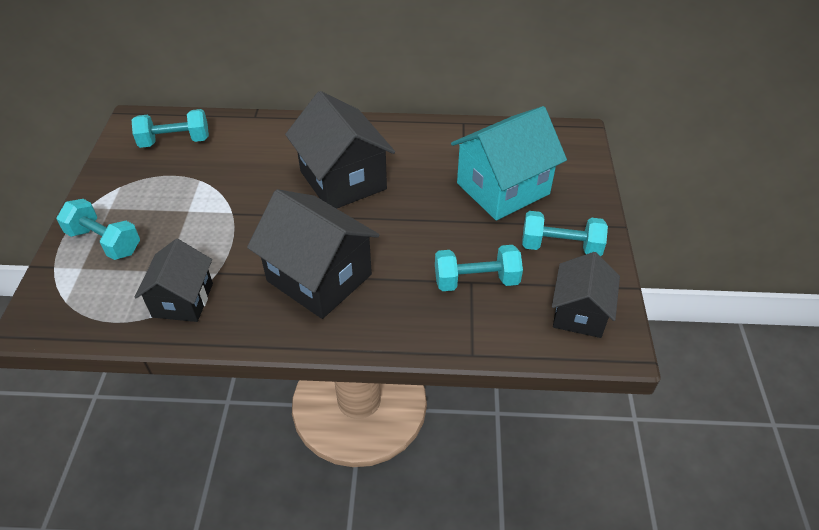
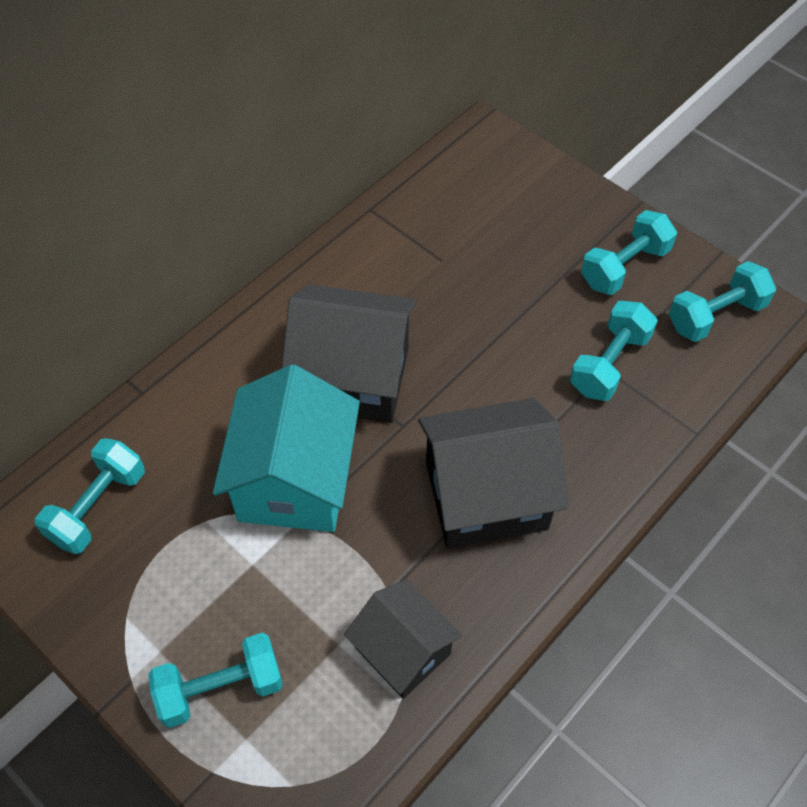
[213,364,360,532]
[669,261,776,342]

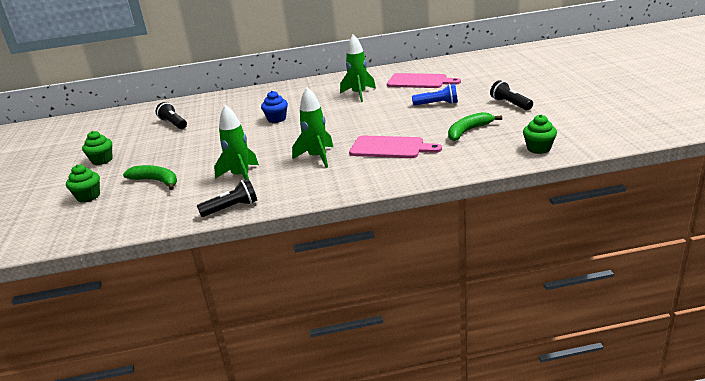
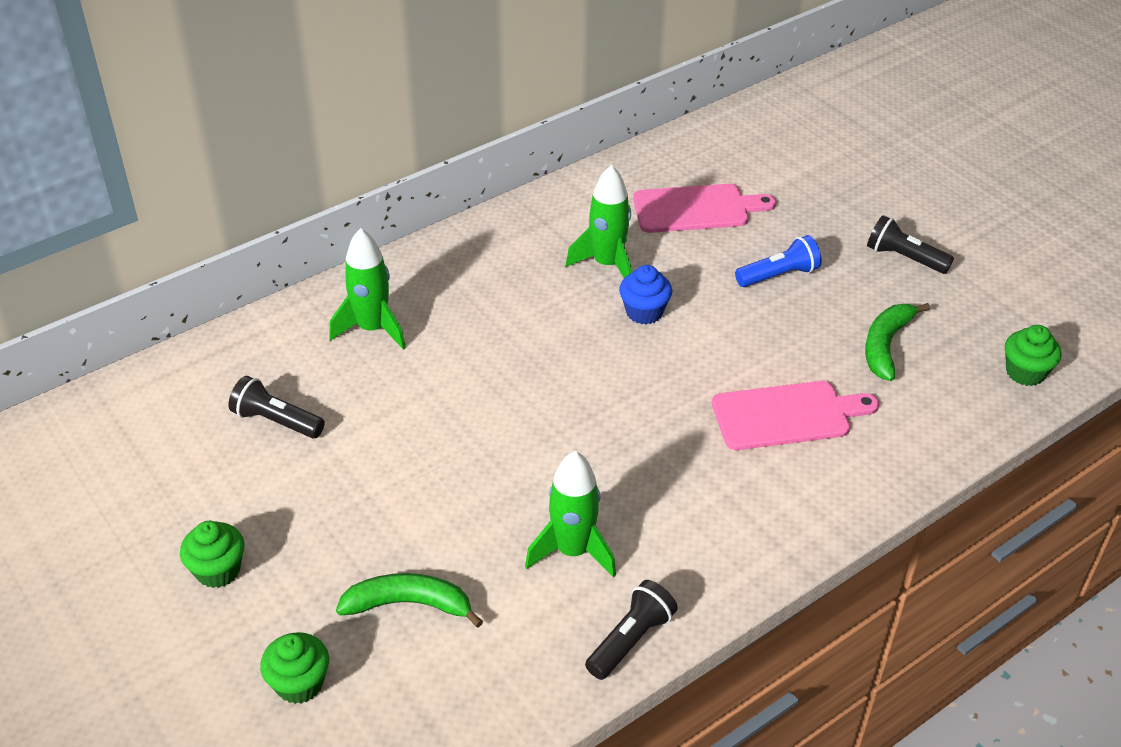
[329,228,406,349]
[619,265,672,324]

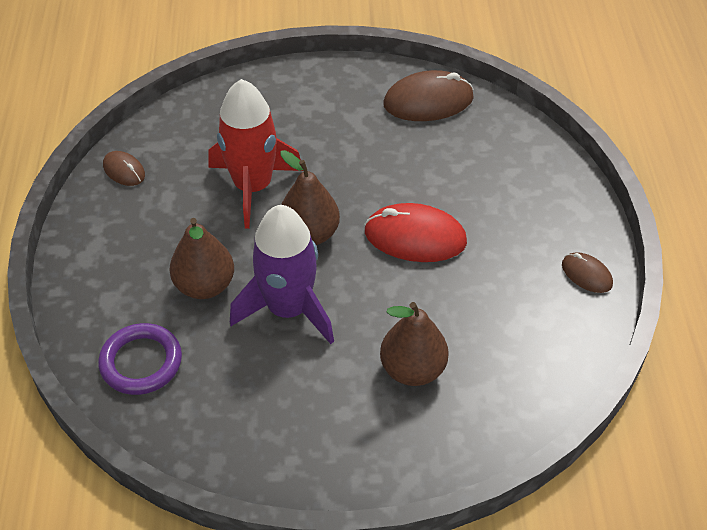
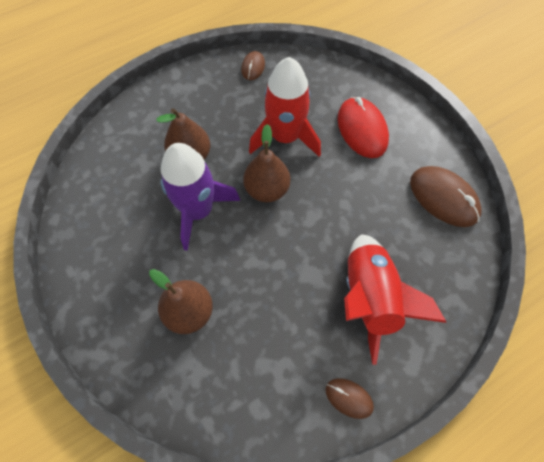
[326,378,374,419]
[337,97,389,158]
[344,234,446,365]
[98,323,182,395] (first image)

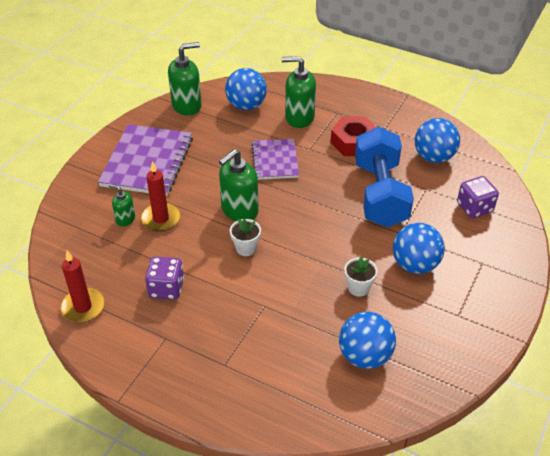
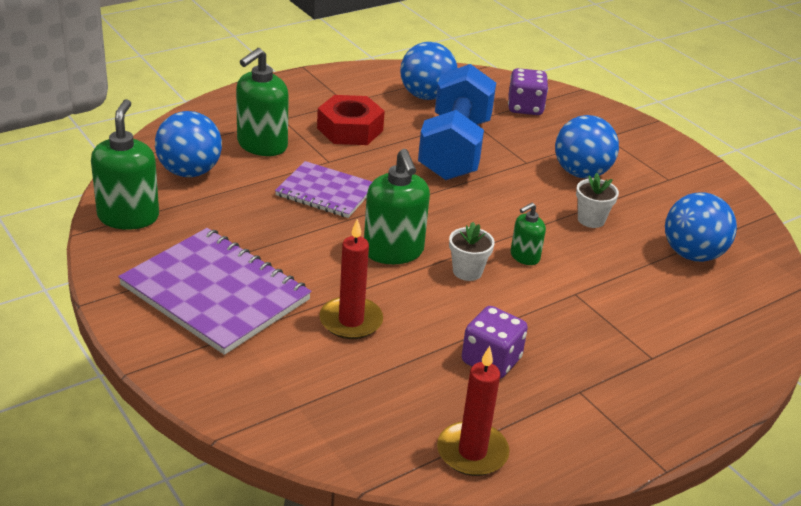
[418,64,496,180]
[511,203,546,265]

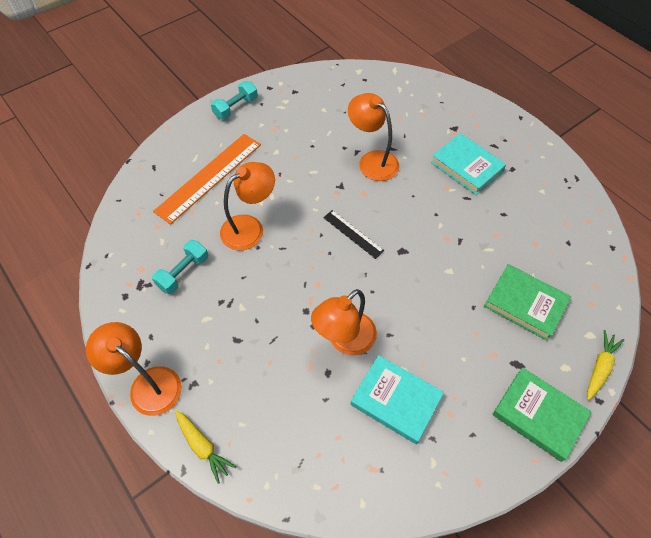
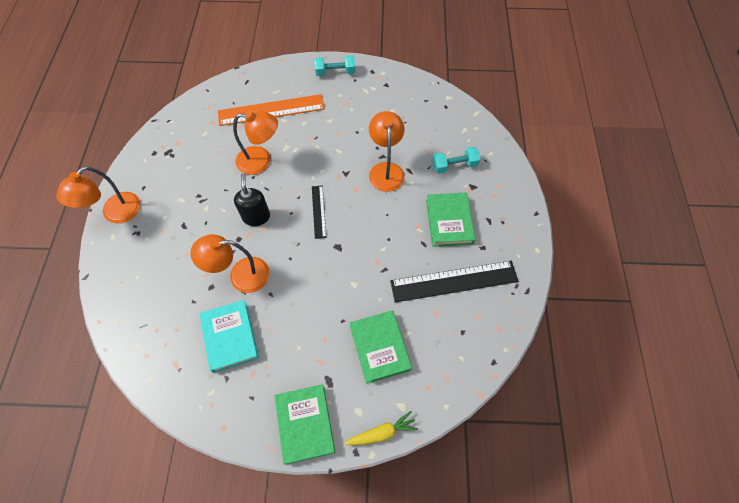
[56,166,141,223]
[234,173,270,226]
[390,261,518,302]
[426,192,476,247]
[432,146,481,174]
[175,410,236,484] (first image)

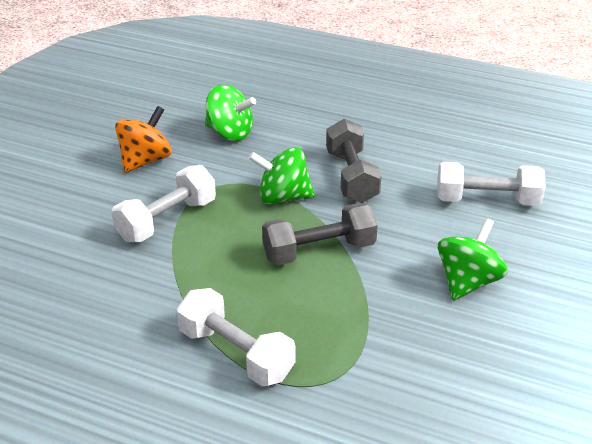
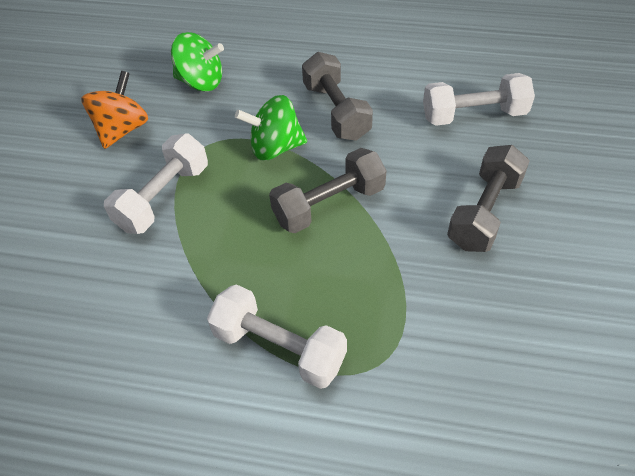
[447,145,530,252]

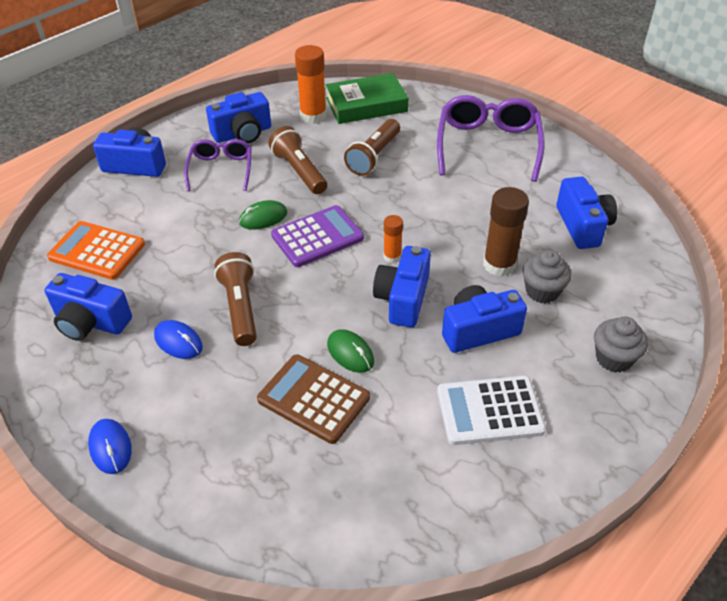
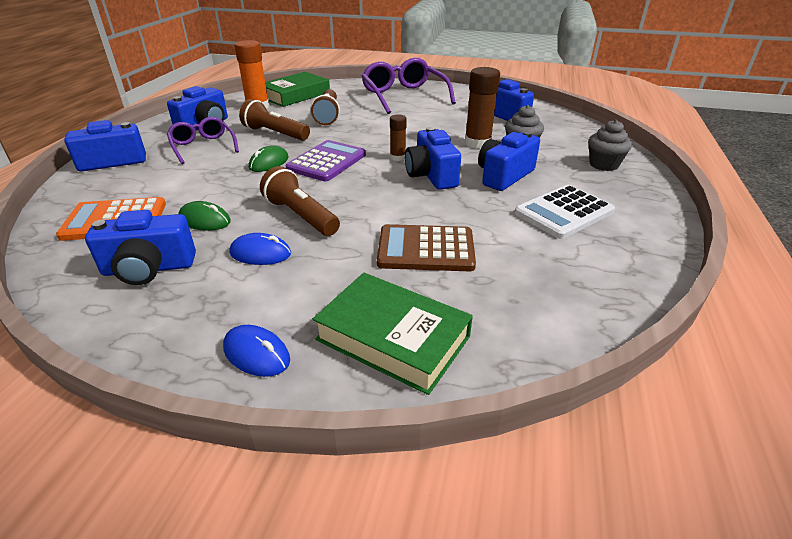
[178,201,231,231]
[313,273,473,395]
[390,115,407,161]

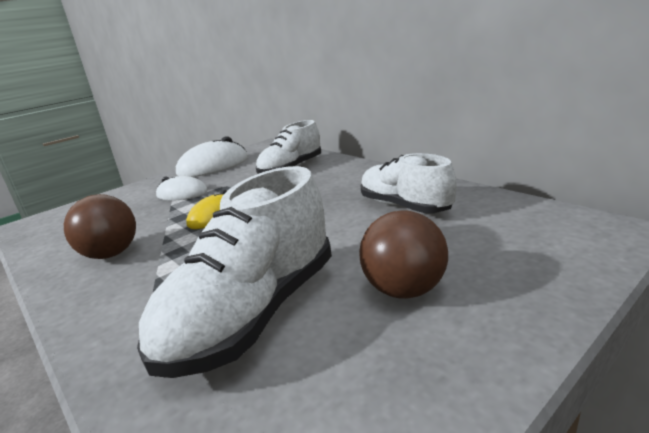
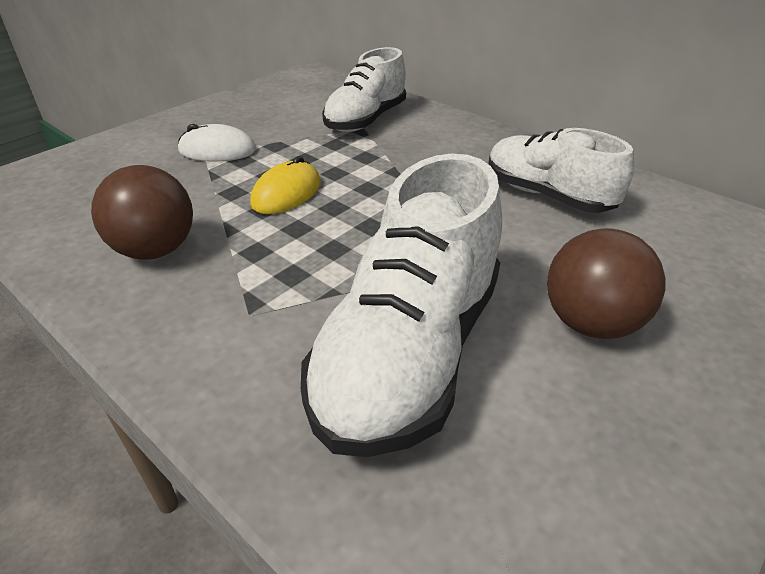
[176,136,248,177] (first image)

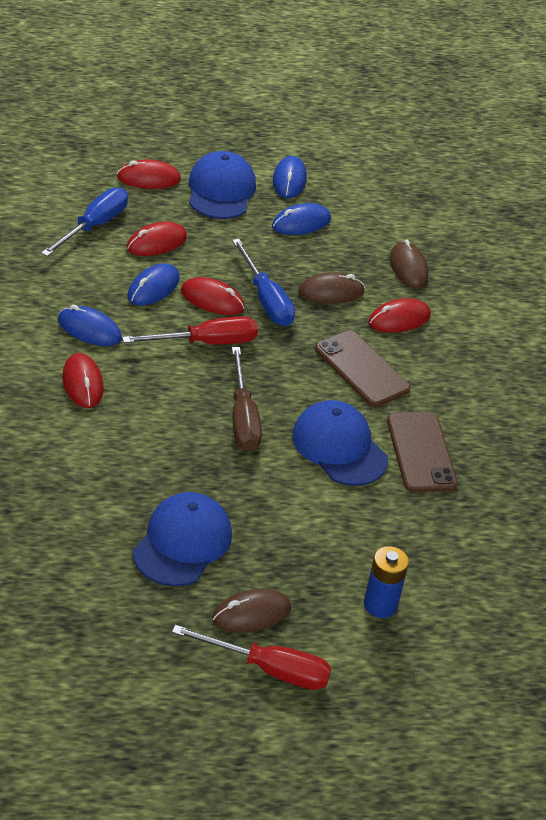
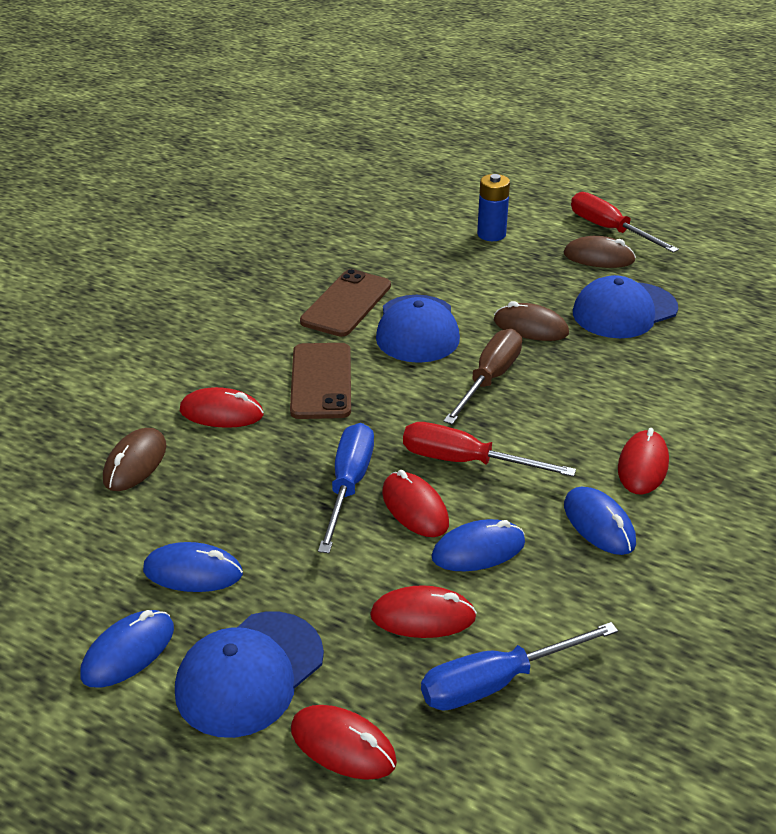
[494,301,569,341]

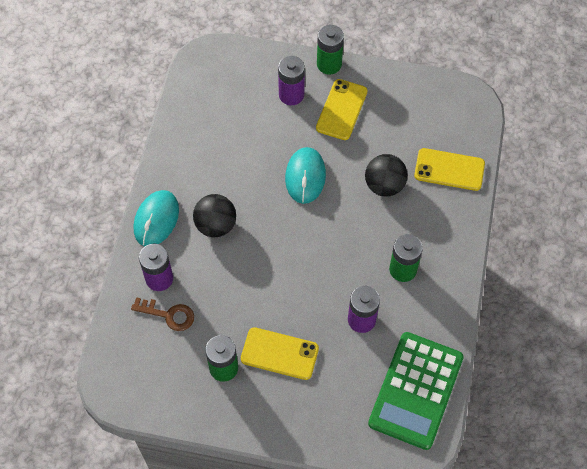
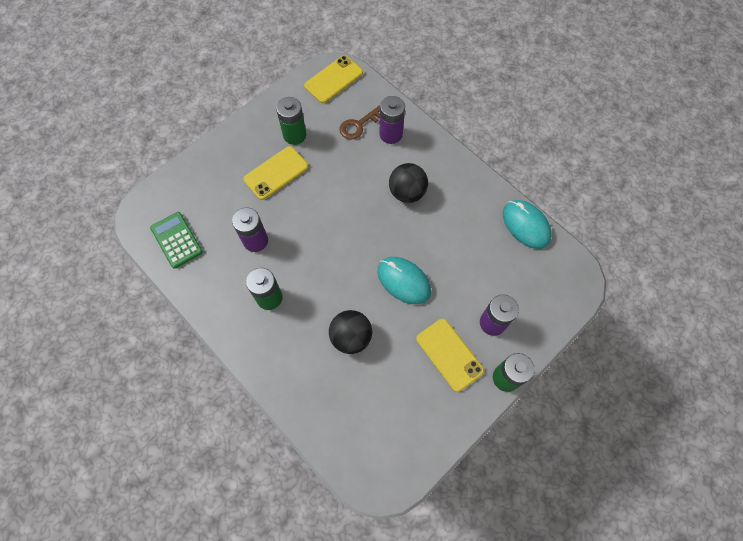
[150,212,203,269]
[304,55,363,103]
[503,200,552,249]

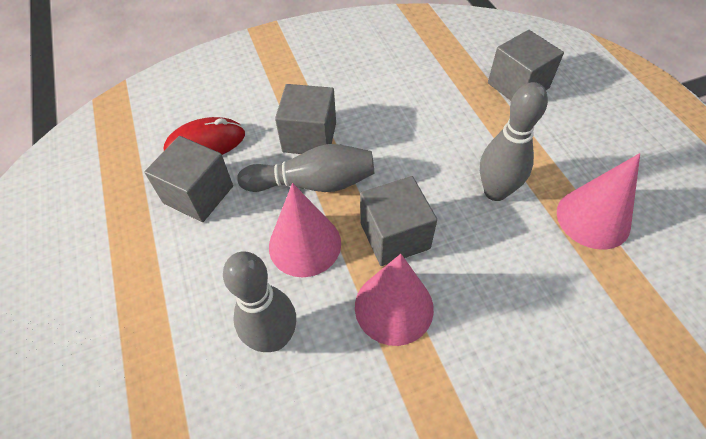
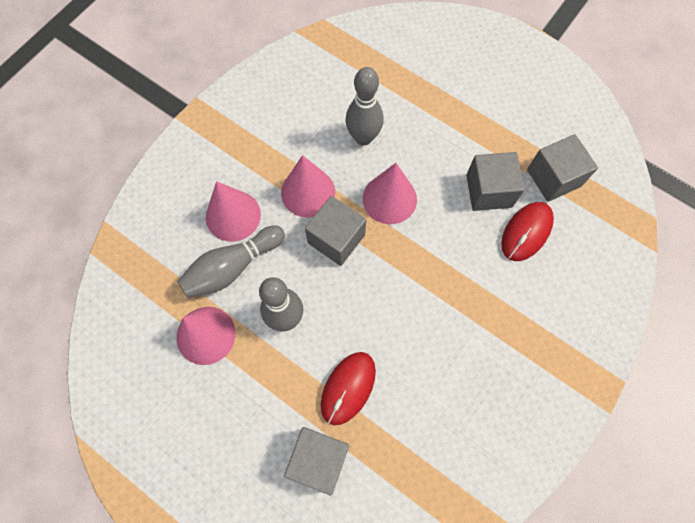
[177,225,285,298]
[206,181,261,242]
[321,352,376,425]
[527,134,598,202]

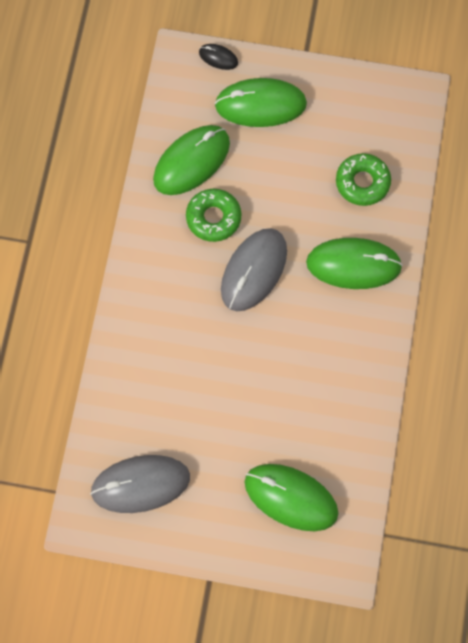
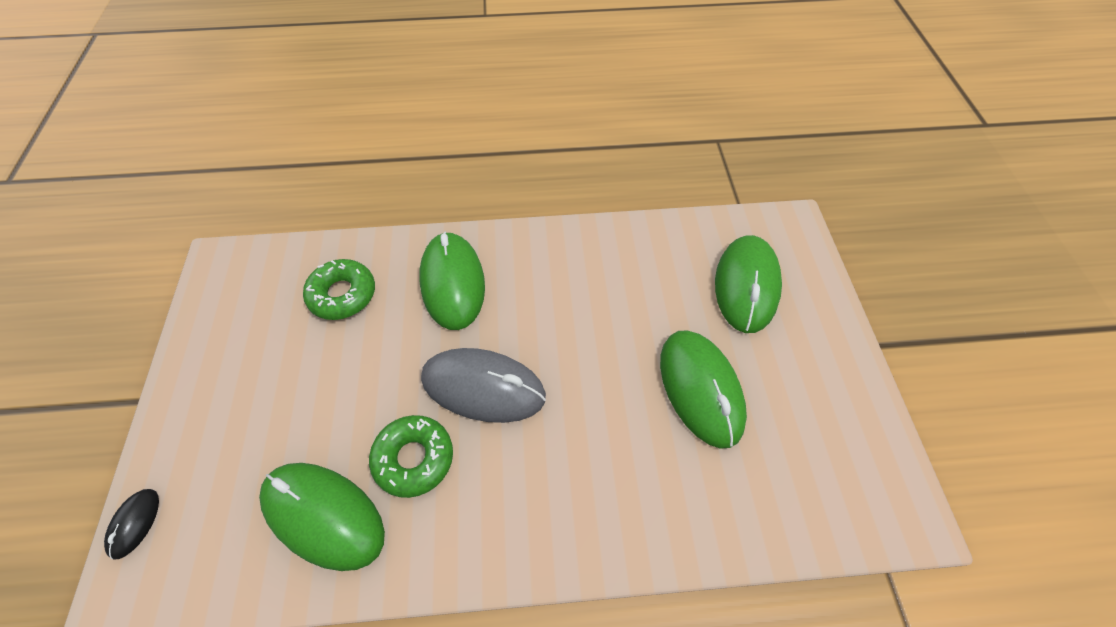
[660,330,747,449]
[90,455,190,513] (first image)

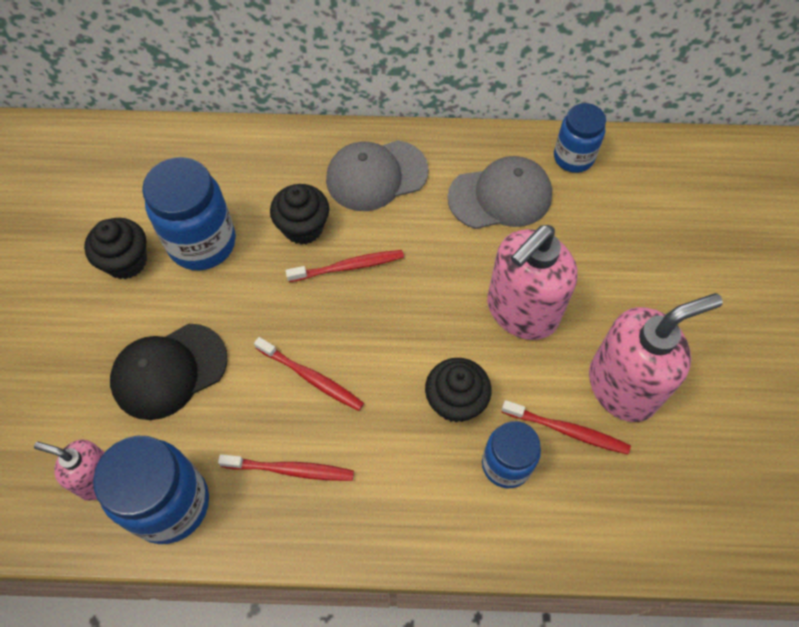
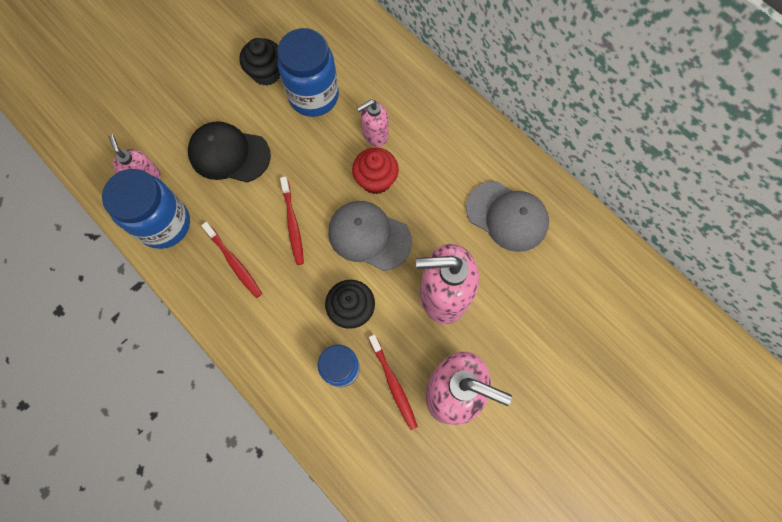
[328,201,412,271]
[352,147,399,194]
[357,100,389,147]
[554,103,606,173] (first image)

